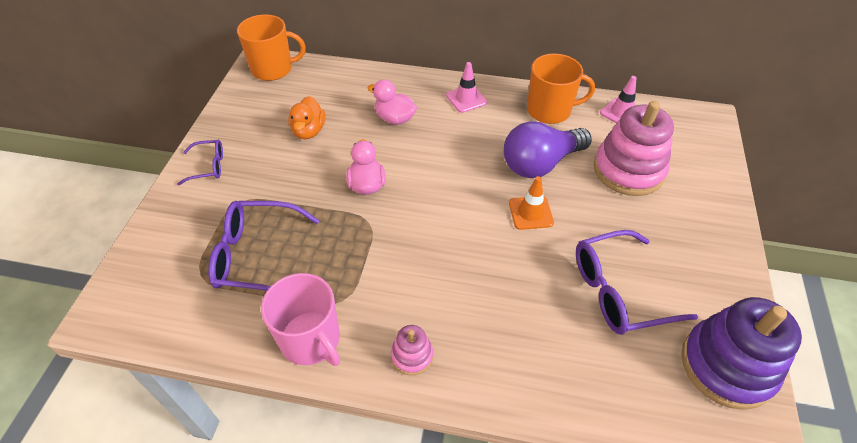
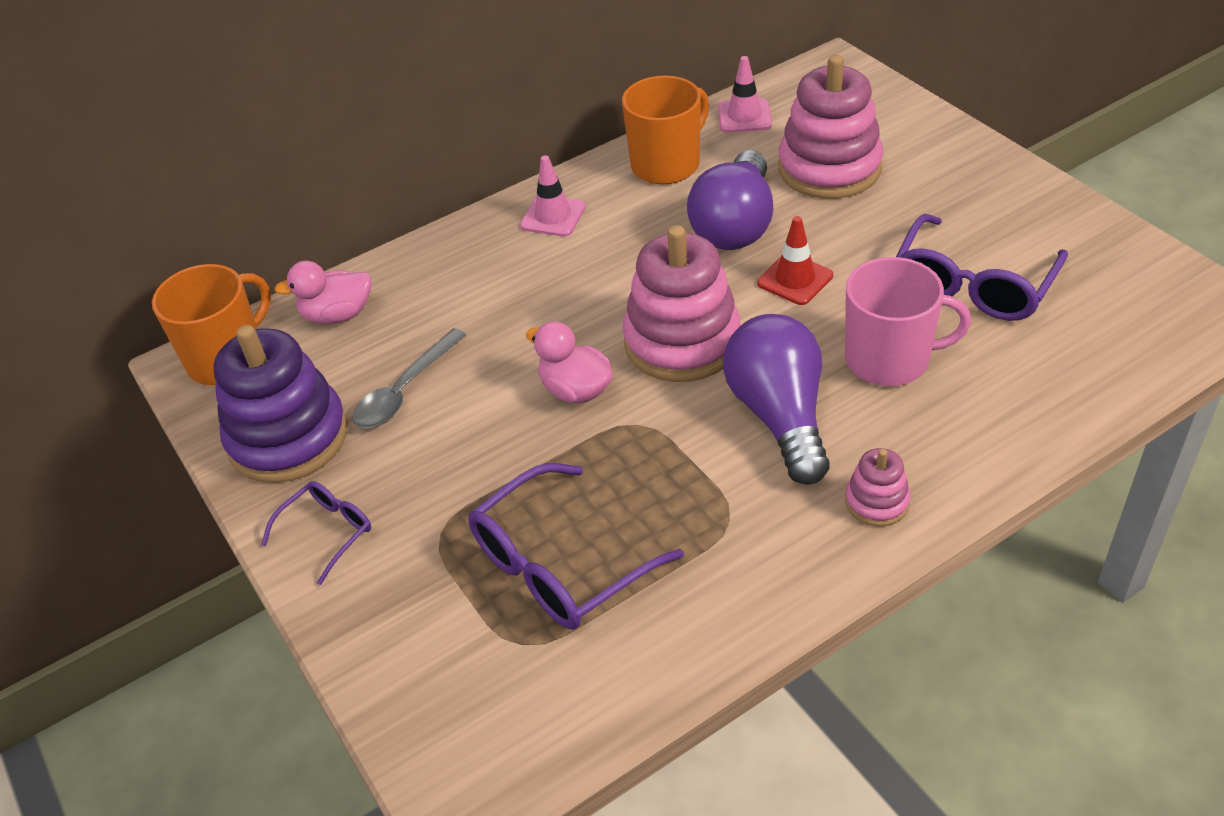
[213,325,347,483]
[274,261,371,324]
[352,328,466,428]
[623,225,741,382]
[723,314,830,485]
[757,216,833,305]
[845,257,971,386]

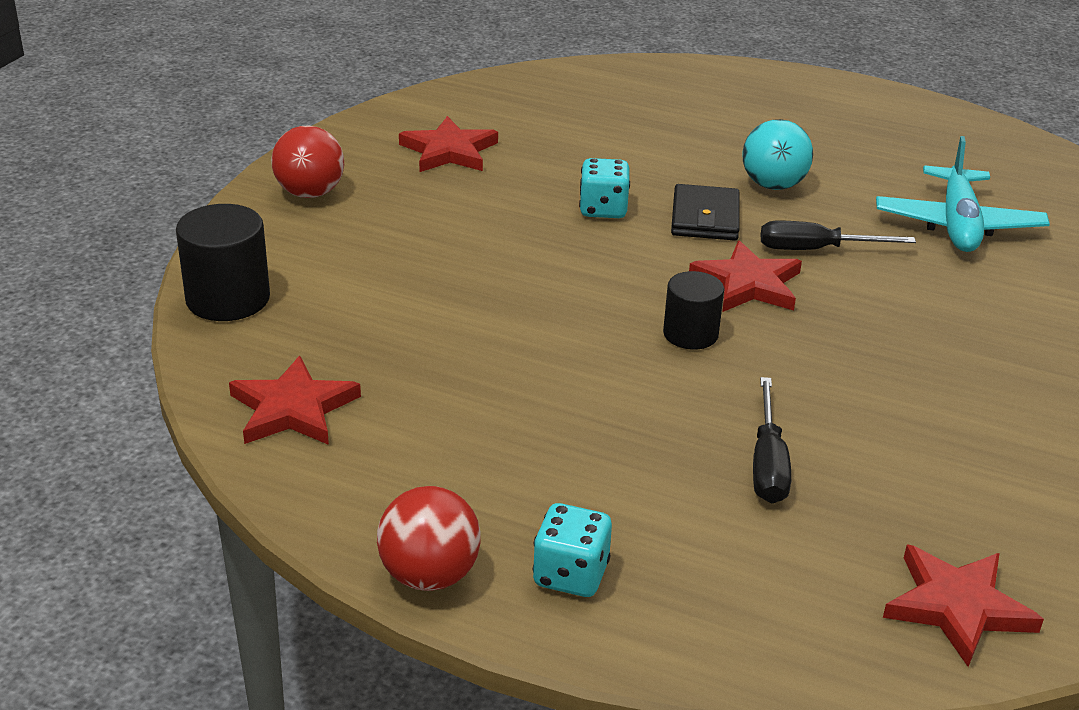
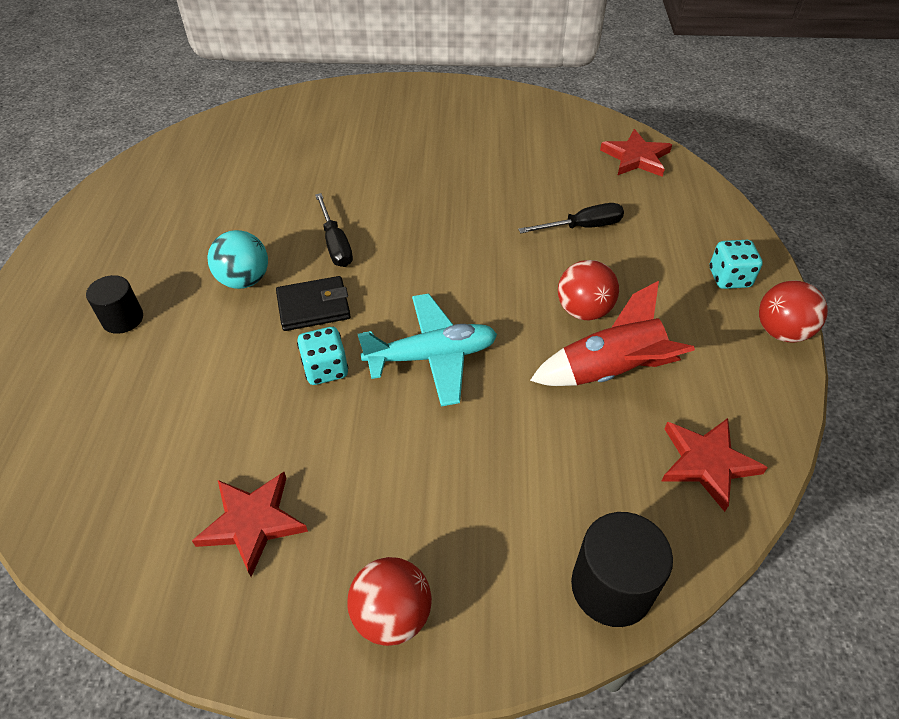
[86,275,143,334]
[358,294,497,407]
[530,281,695,386]
[558,260,619,321]
[689,240,802,312] (first image)

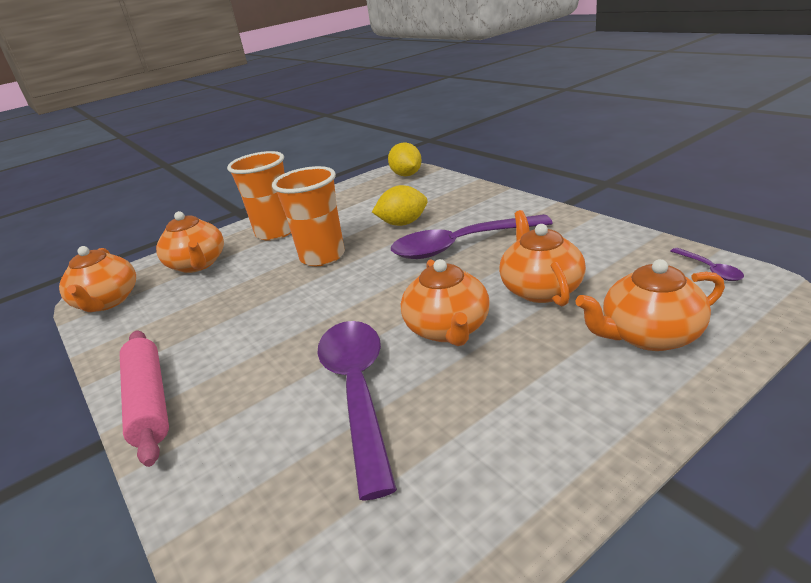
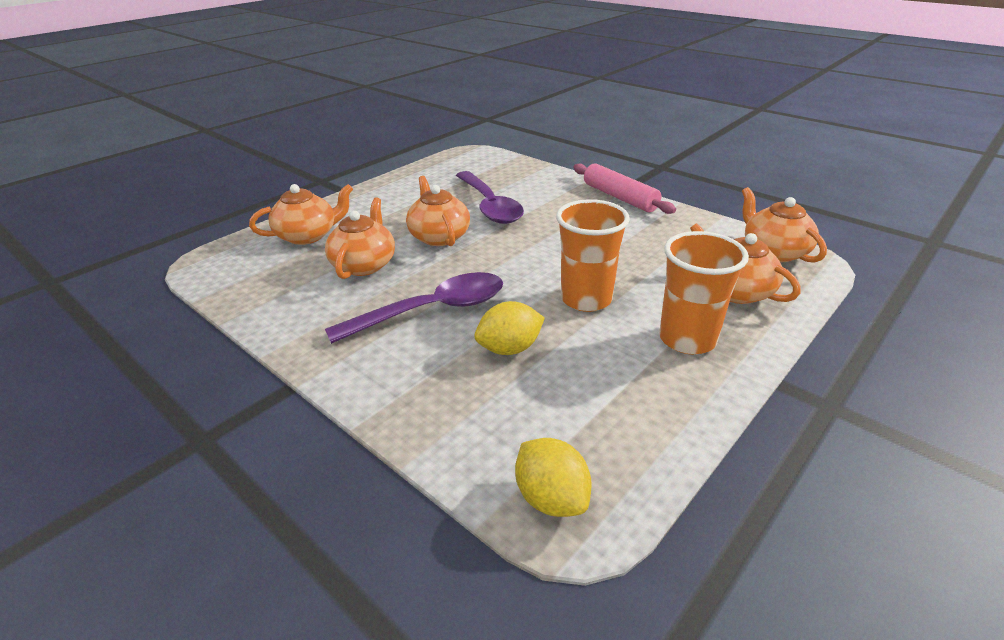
[325,197,395,279]
[671,248,744,281] (first image)

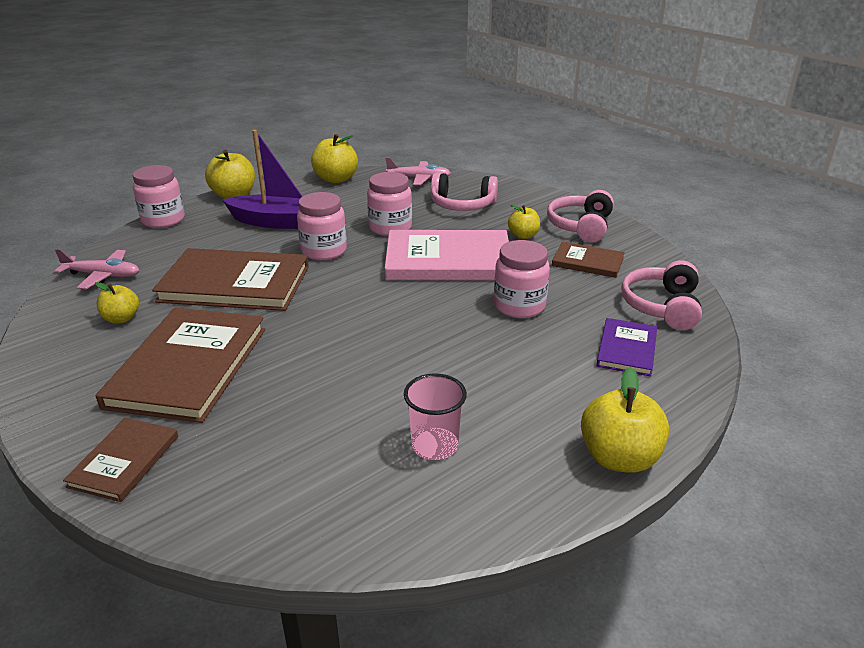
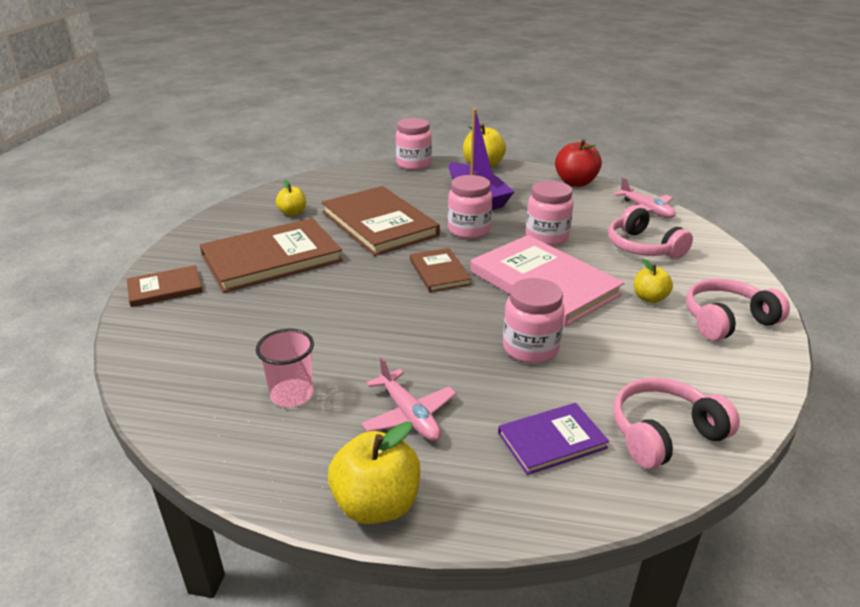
[361,357,457,441]
[410,248,472,292]
[555,139,602,187]

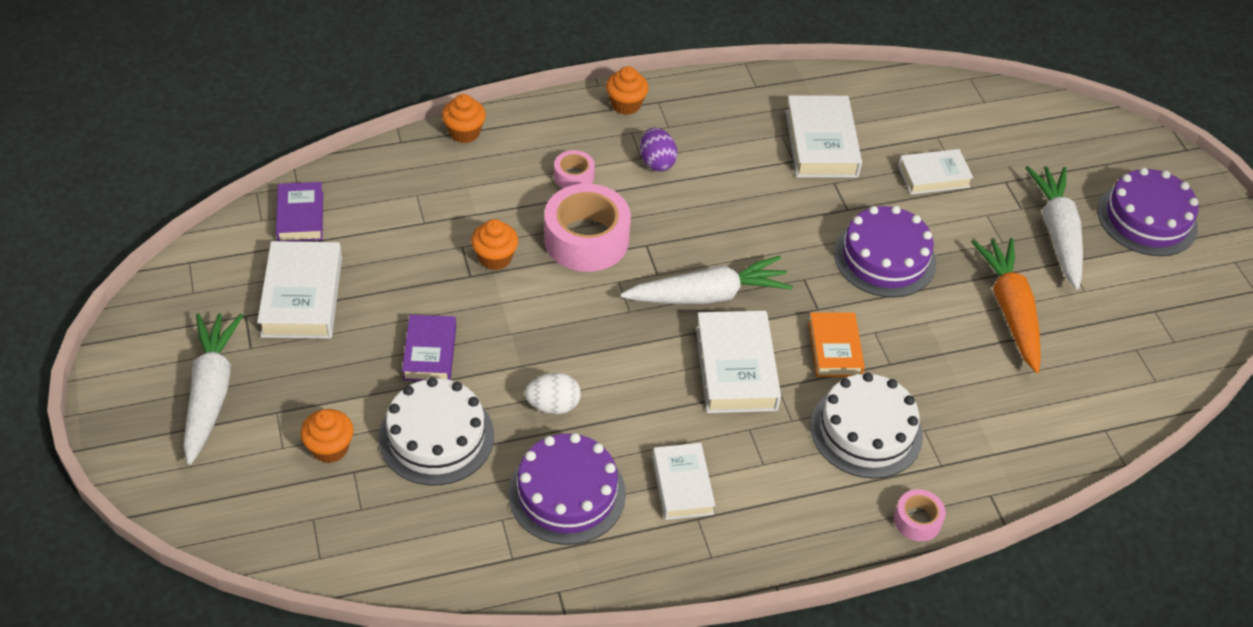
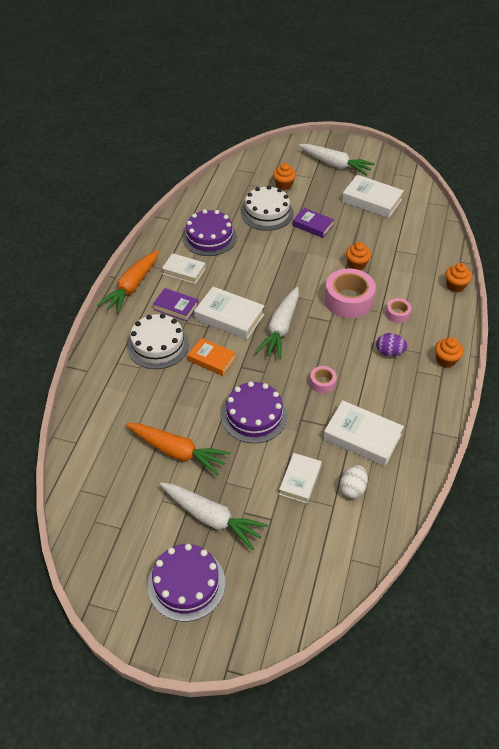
[97,250,159,313]
[153,288,199,321]
[310,366,337,393]
[340,465,368,498]

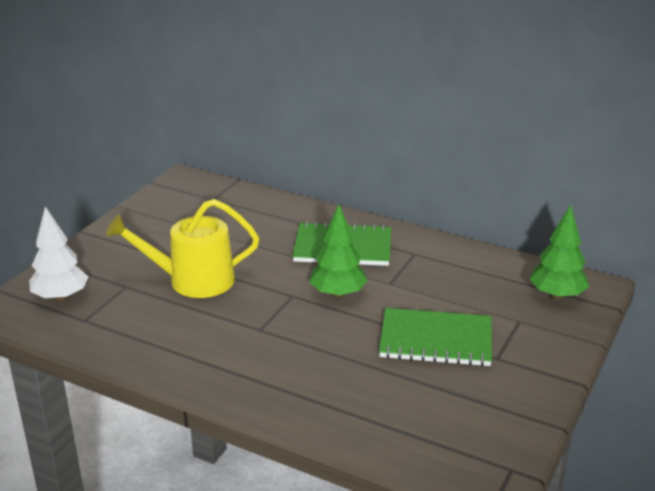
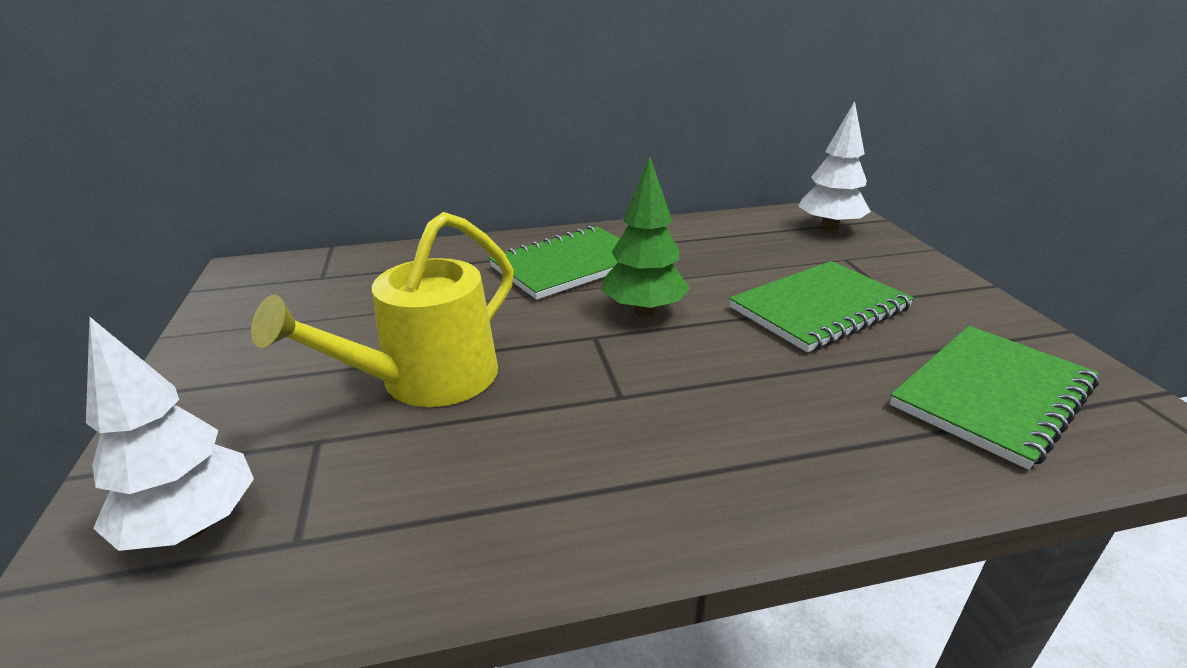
[798,101,871,232]
[890,326,1099,470]

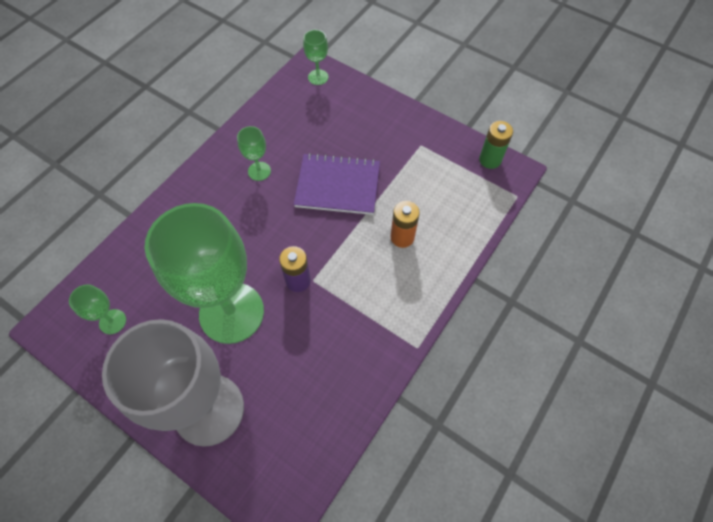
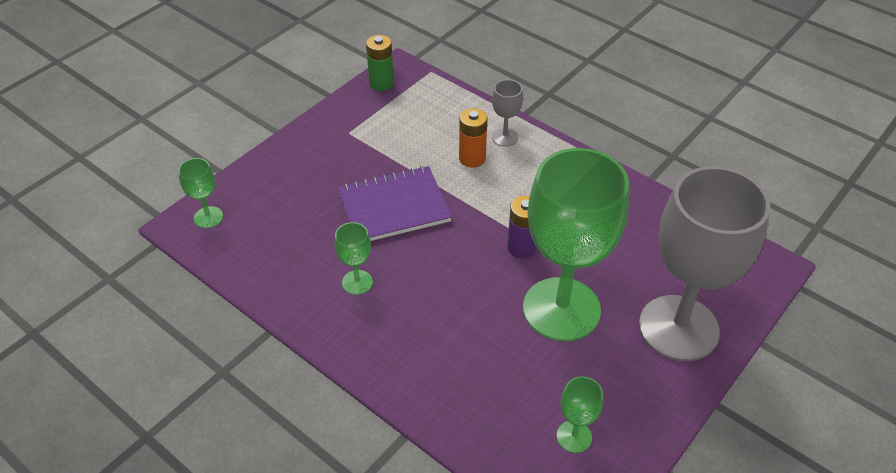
[338,166,452,241]
[492,79,523,147]

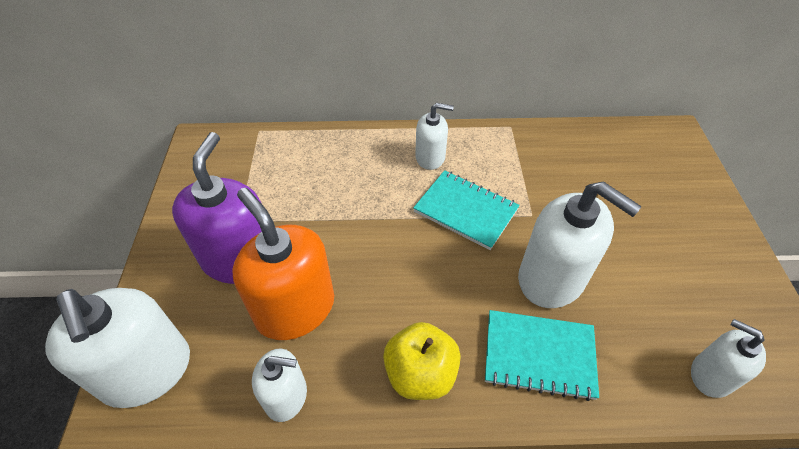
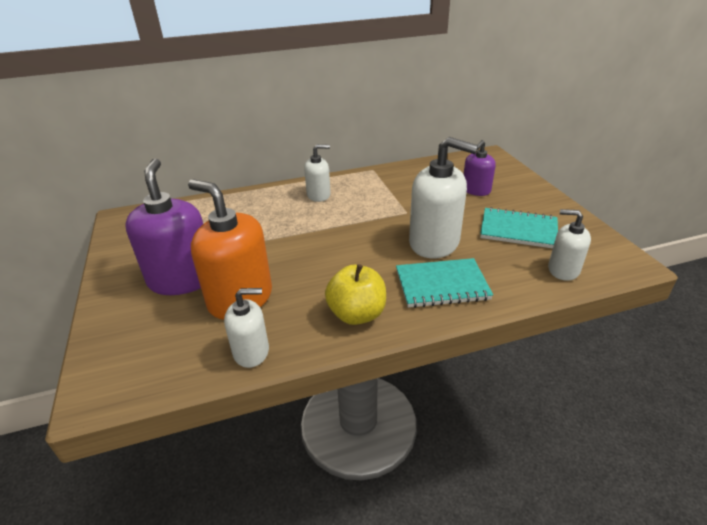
[464,140,496,196]
[480,207,558,248]
[45,288,190,408] (first image)

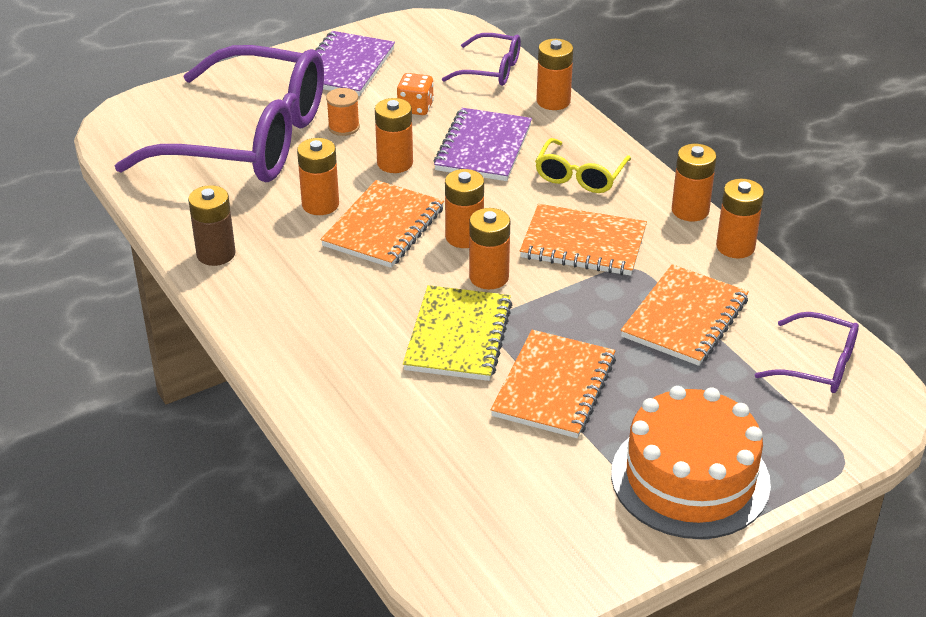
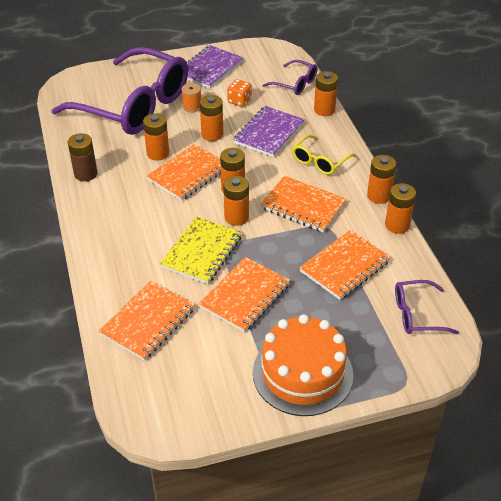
[99,281,195,361]
[395,280,459,334]

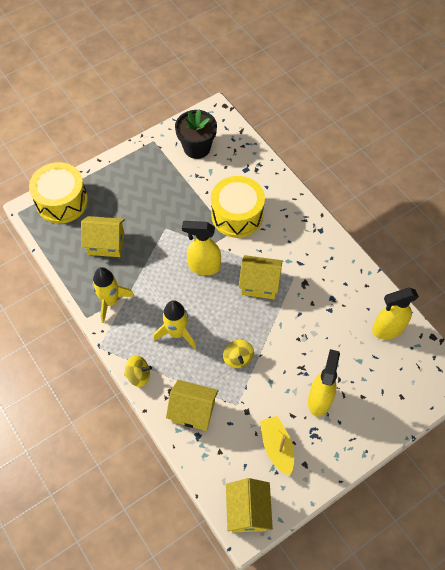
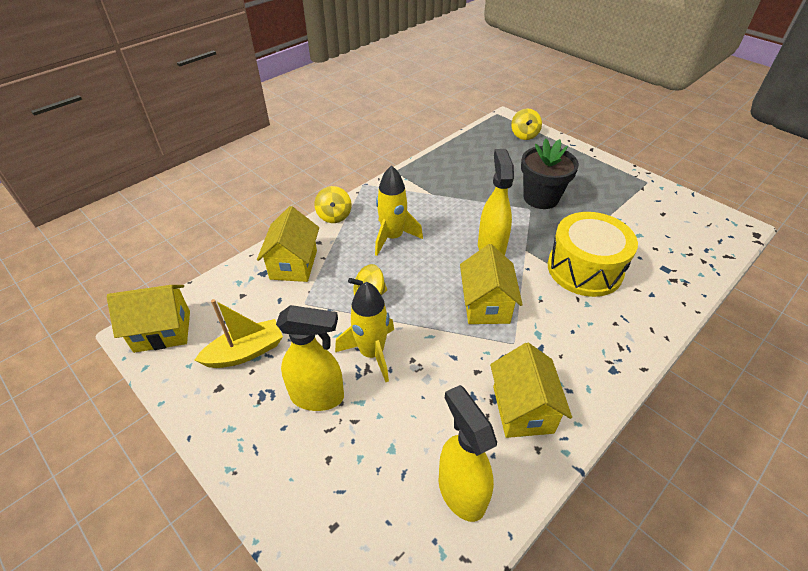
[335,282,394,382]
[490,343,572,438]
[511,108,542,140]
[521,138,579,209]

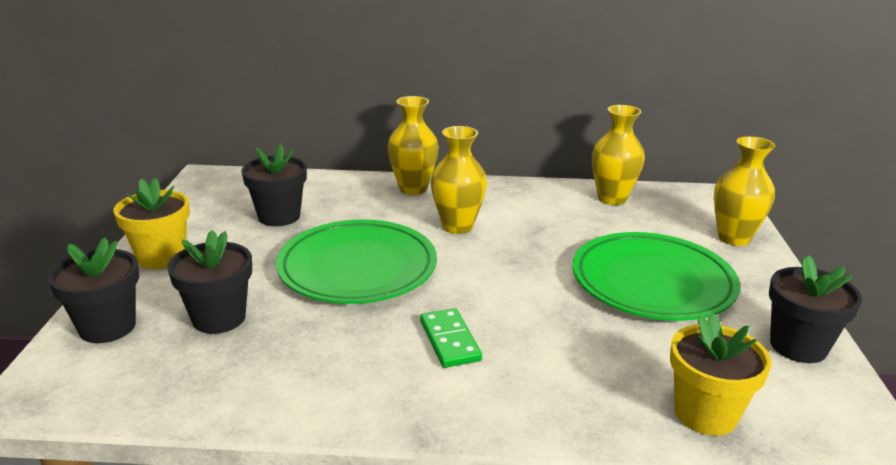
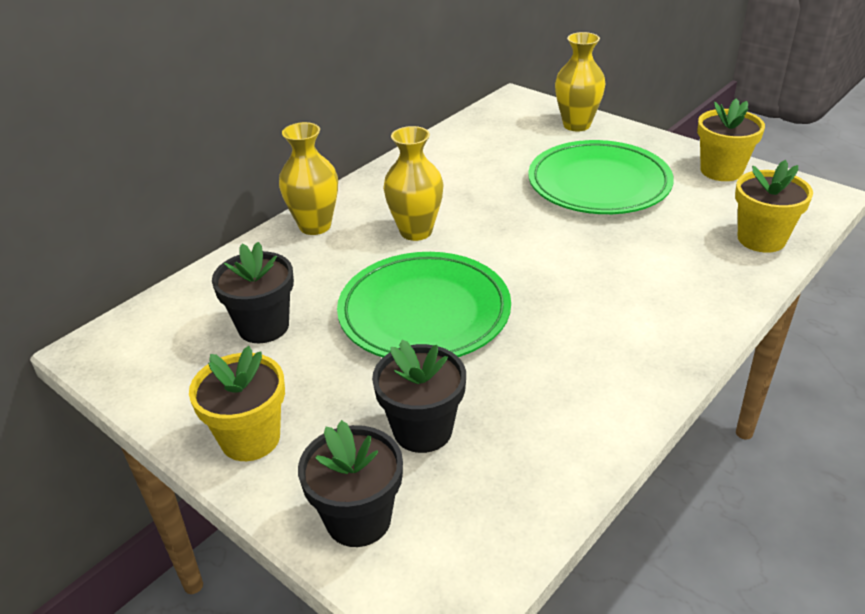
[697,98,765,181]
[420,308,482,368] (first image)
[592,105,645,205] (first image)

